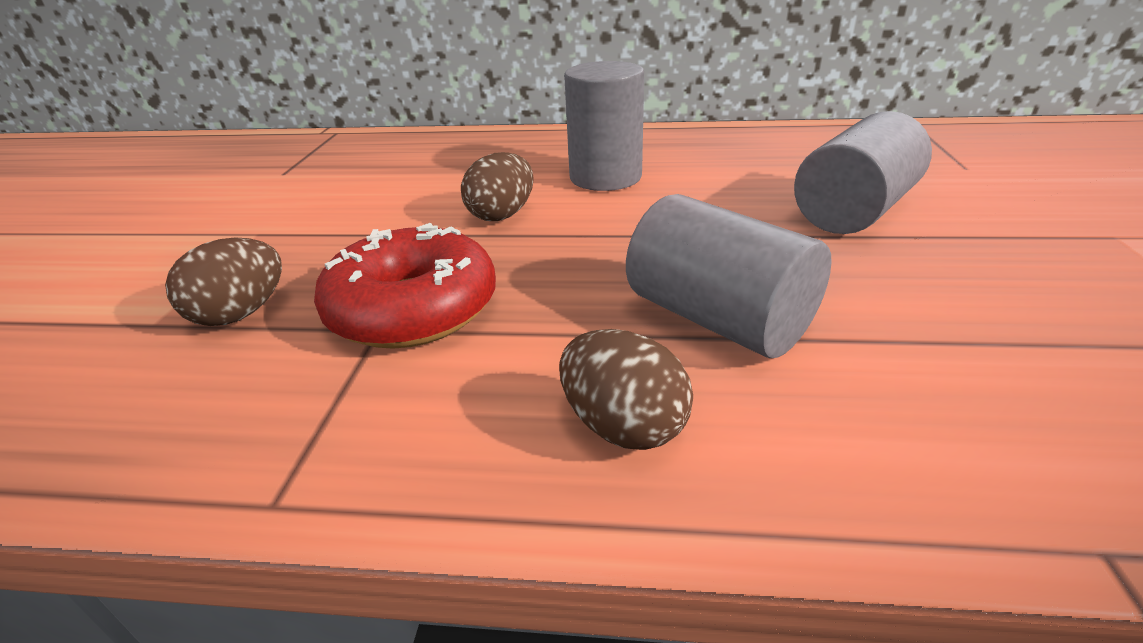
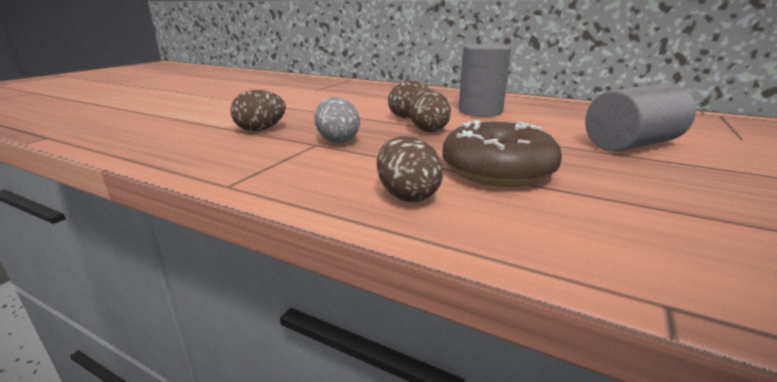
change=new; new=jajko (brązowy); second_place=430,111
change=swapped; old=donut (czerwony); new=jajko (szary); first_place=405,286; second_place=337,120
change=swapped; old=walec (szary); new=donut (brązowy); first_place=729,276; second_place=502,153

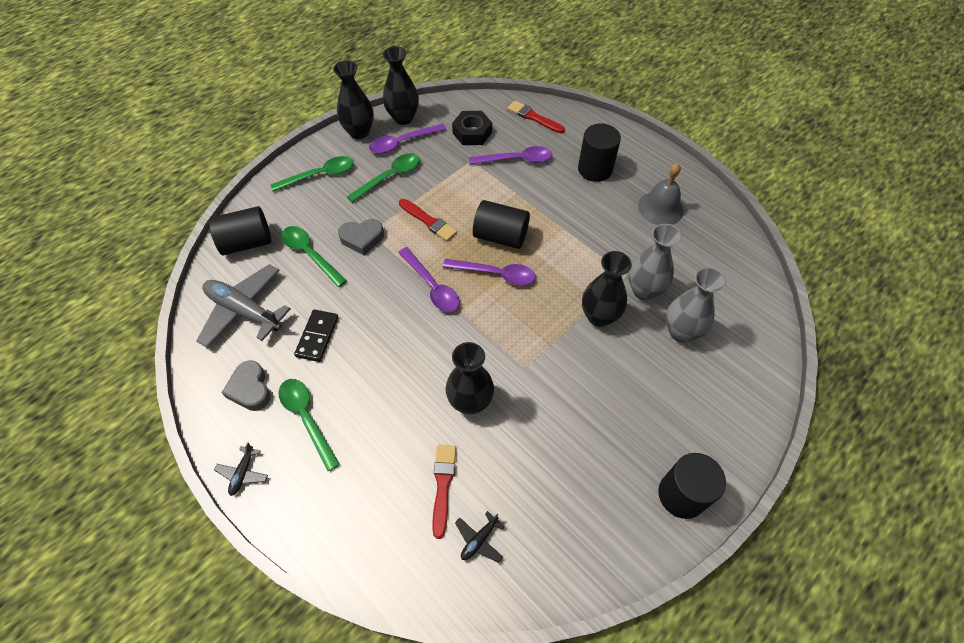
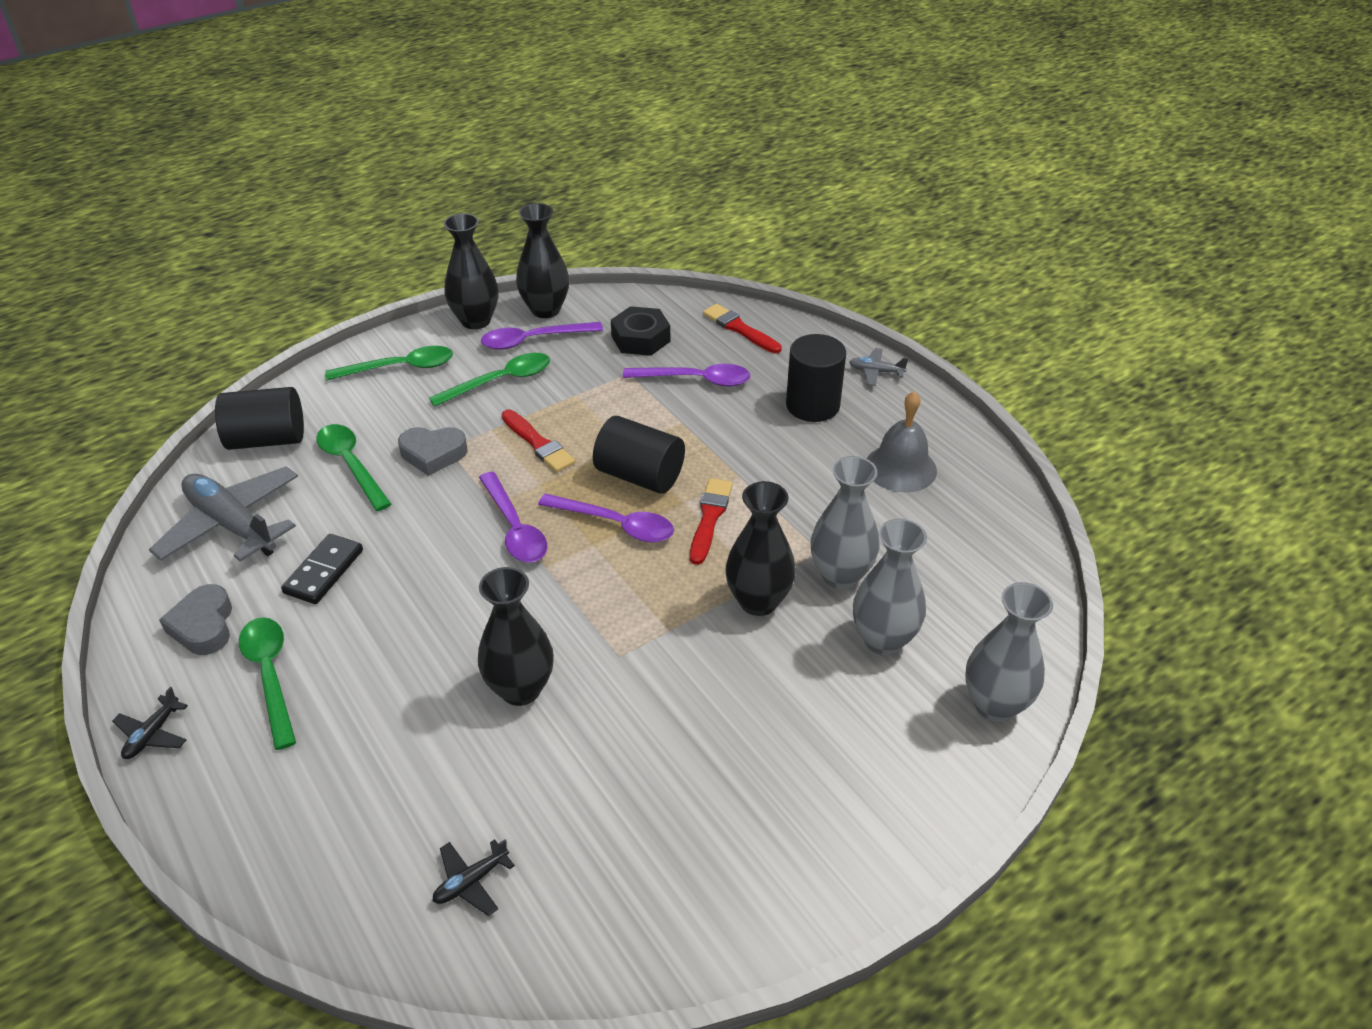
change=gone; old=walec (czarny); first_place=692,486
change=new; new=samolot (szary); second_place=878,367
change=new; new=wazon (szary); second_place=1009,652
change=shifted; old=pędzel (czerwony); first_place=444,492; second_place=711,521

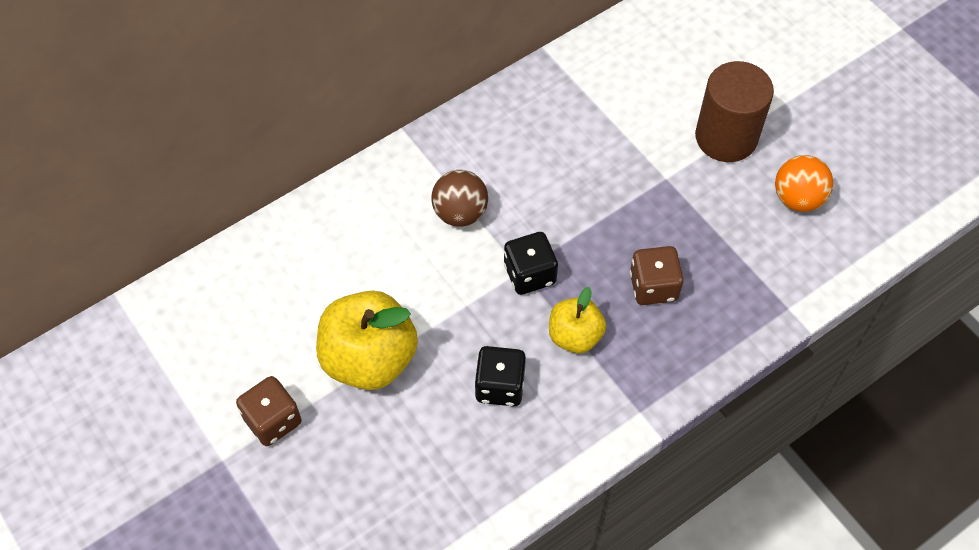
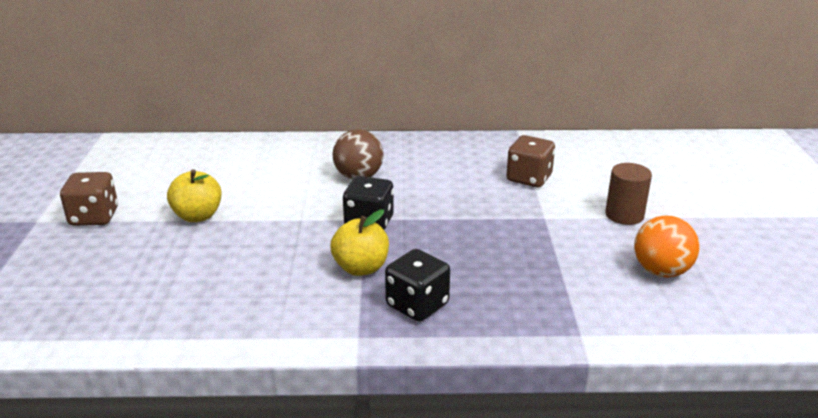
change=shifted; old=kostka do gry (czarny); first_place=500,376; second_place=417,285
change=shifted; old=kostka do gry (brązowy); first_place=657,275; second_place=530,161
change=scaled; old=jabłko (żółty); first_place=367,340; second_place=194,195; factor=0.58
change=scaled; old=walec (brązowy); first_place=734,111; second_place=628,194; factor=0.6

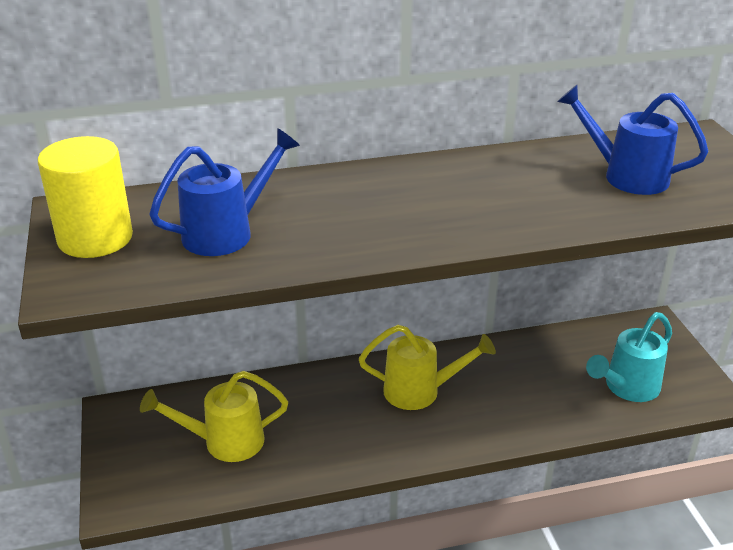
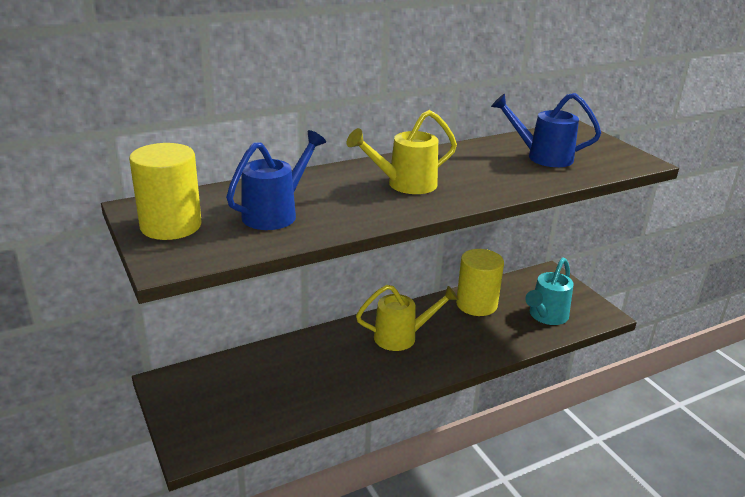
change=new; new=walec (żółty); second_place=480,282
change=shifted; old=konewka (żółty); first_place=214,416; second_place=402,152

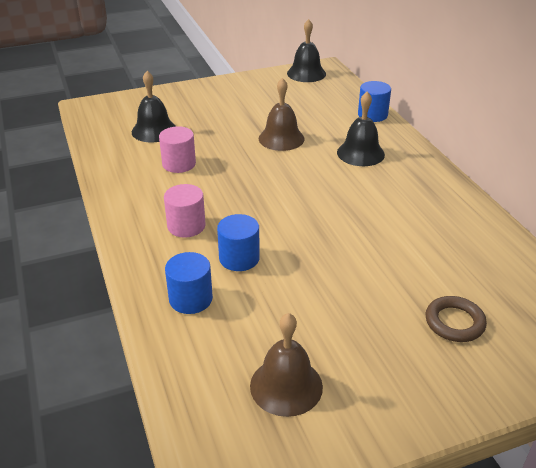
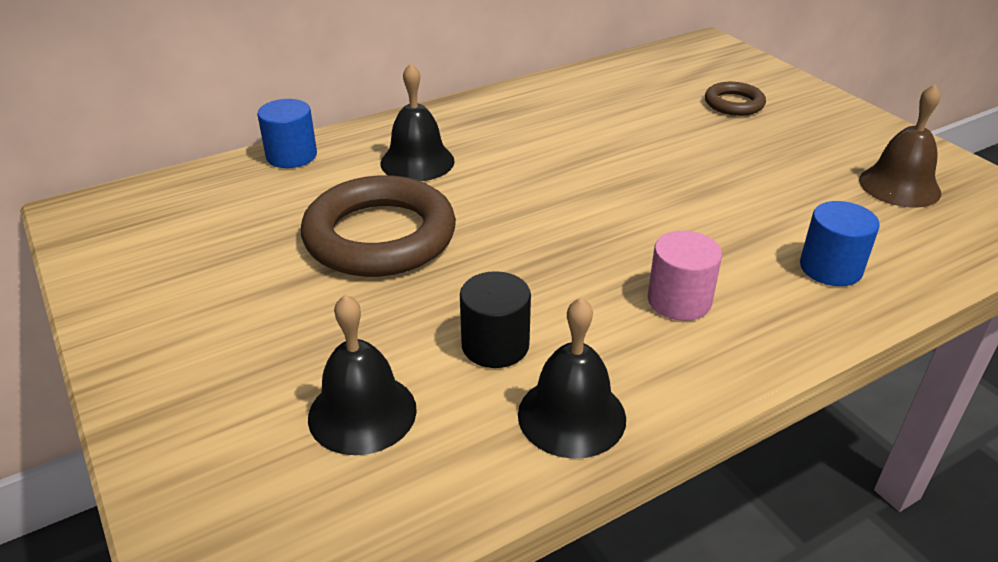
change=gone; old=walec (niebieski); first_place=238,242
change=shifted; old=dzwonek (czarny); first_place=306,50; second_place=572,378
change=swapped; old=dzwonek (brązowy); new=pierścień (brązowy); first_place=282,114; second_place=378,226
change=repainted; old=walec (różowy); new=walec (czarny); first_place=177,149; second_place=495,319

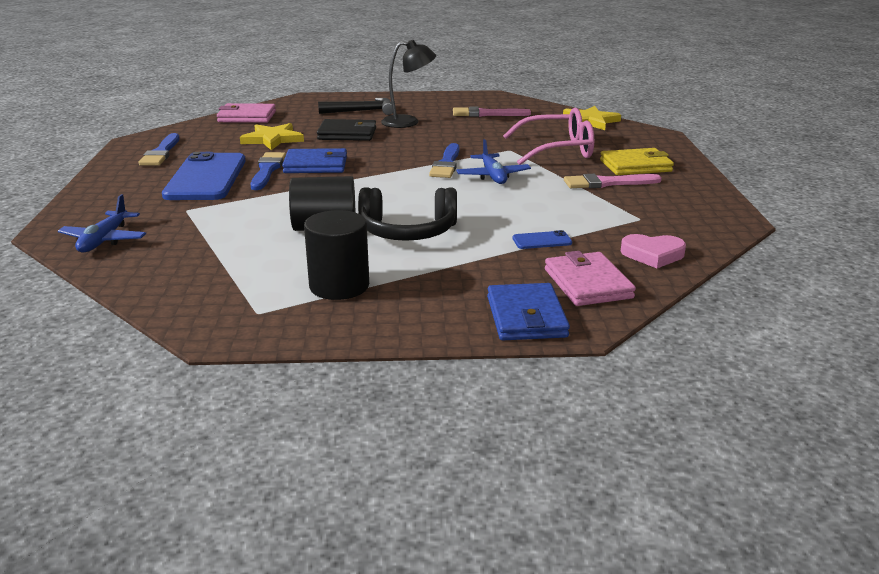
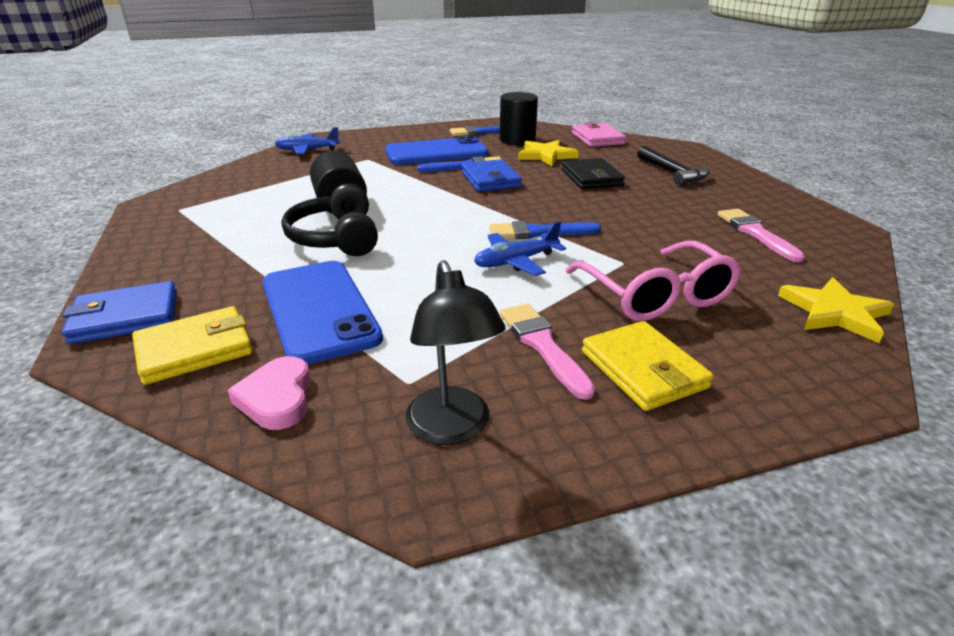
change=shifted; old=walec (czarny); first_place=336,255; second_place=519,118
change=shifted; old=lampka (czarny); first_place=408,84; second_place=455,352
change=repainted; old=portfel (różowy); new=portfel (żółty); first_place=590,278; second_place=192,345
change=scaled; old=telefon (niebieski); first_place=542,239; second_place=322,313; factor=2.47

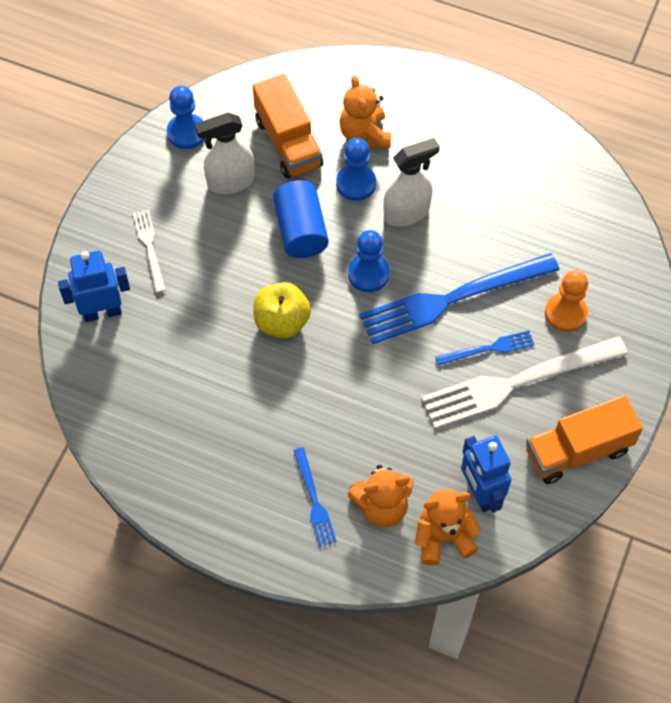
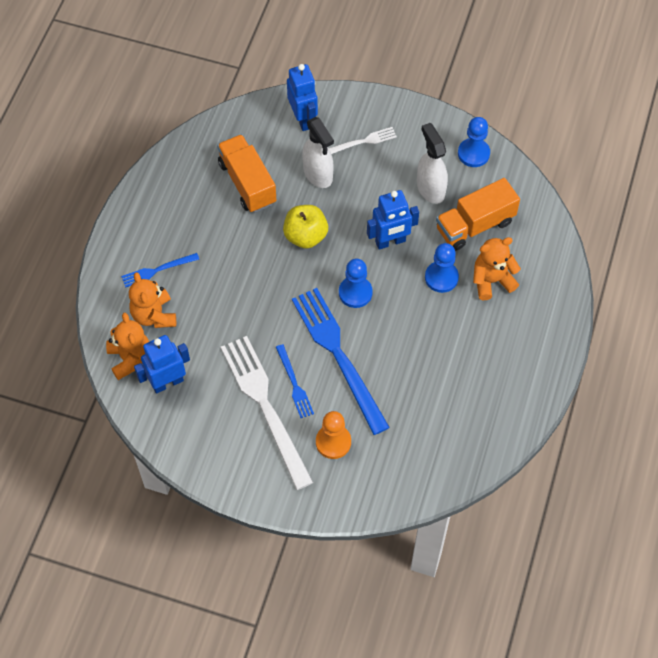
change=shifted; old=spryskiwacz (biały); first_place=412,182; second_place=318,152
change=shifted; old=ciężarówka (pomarańczowy); first_place=584,439; second_place=246,173
change=swapped; old=walec (niebieski); new=robot (niebieski); first_place=301,219; second_place=393,220

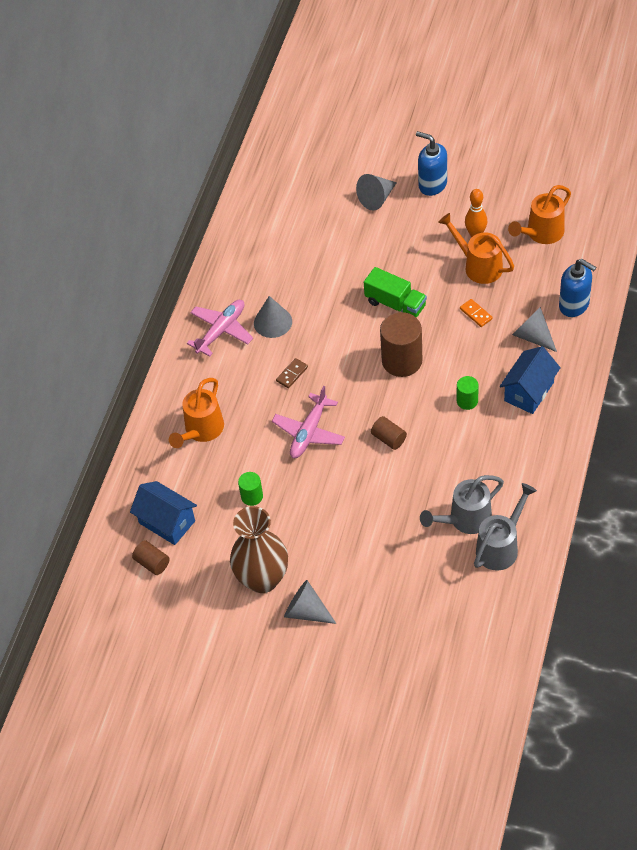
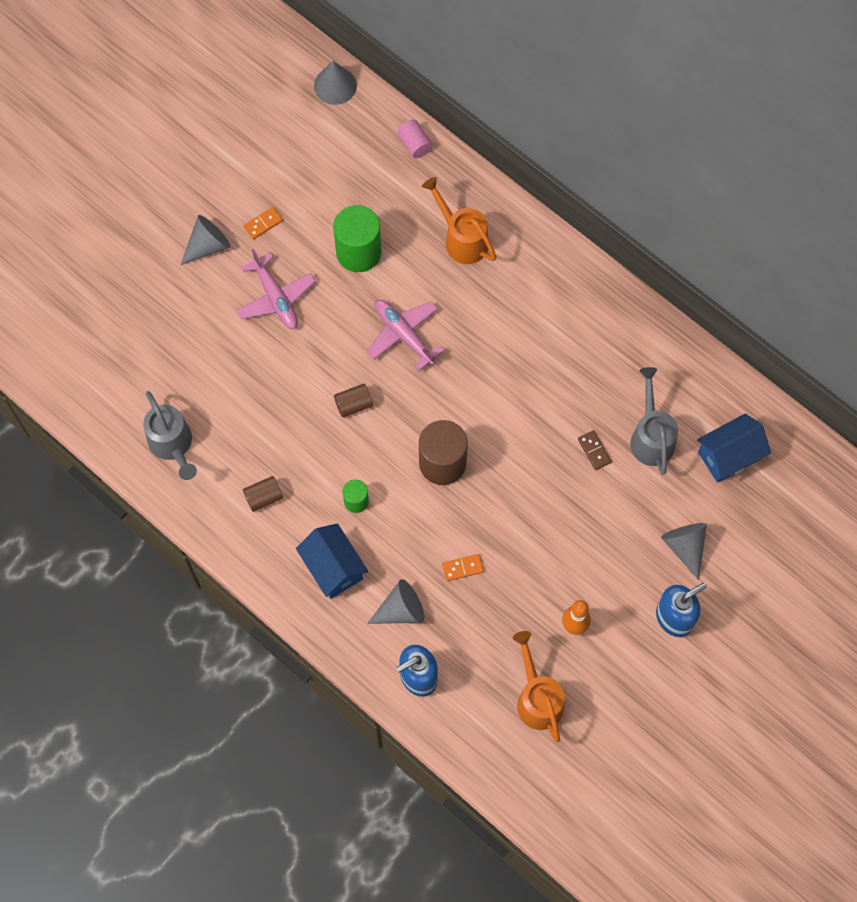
change=gone; old=ciężarówka (zielony); first_place=395,292
change=gone; old=konewka (pomarańczowy); first_place=476,248
change=new; new=walec (różowy); second_place=414,139
change=shifted; old=domek (niebieski); first_place=163,513; second_place=734,448
change=shifted; old=walec (brązowy); first_place=151,557; second_place=263,494
change=shifted; old=samolot (różowy); first_place=220,328; second_place=276,289
change=shifted; old=stożek (szary); first_place=273,317; second_place=335,83
change=shifted; old=kostka domina (brązowy); first_place=292,373; second_place=595,450
change=shifted; old=konewka (szary); first_place=462,504; second_place=654,421
change=swapped; old=wazon (brązowy); new=kostka domina (pomarańczowy); first_place=259,549; second_place=263,223
change=scaled; old=walec (zielony); first_place=250,489; second_place=357,238; factor=1.92

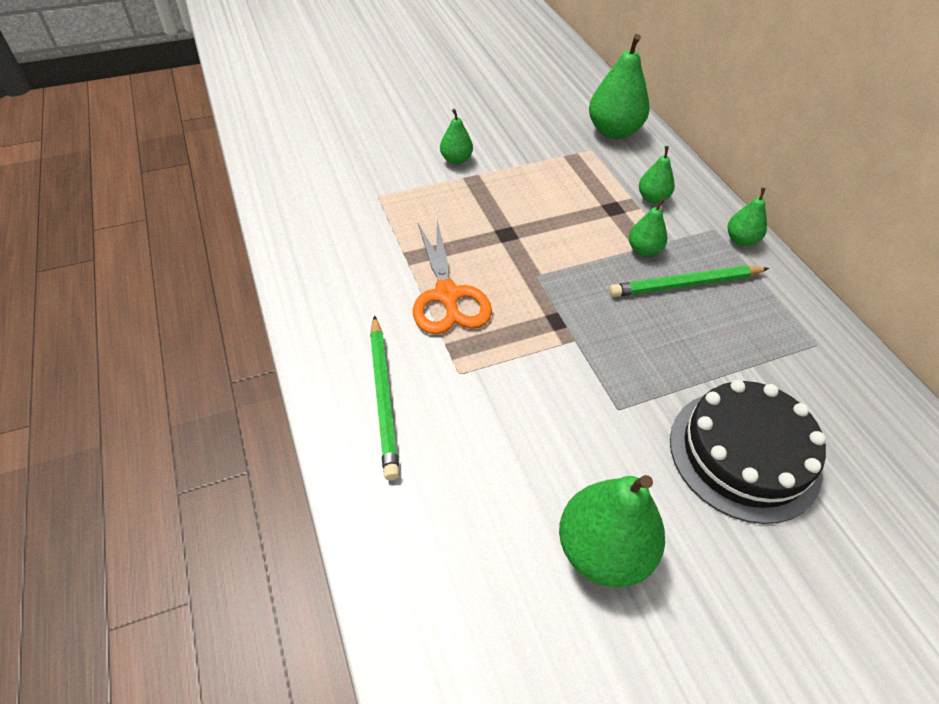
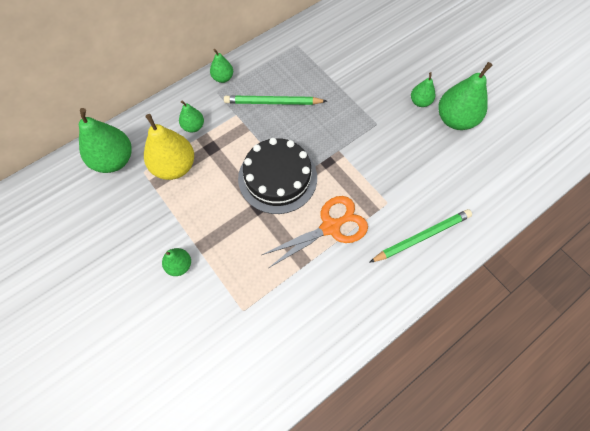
change=new; new=gruszka (żółty); second_place=169,147
change=shifted; old=gruszka (zielony); first_place=648,227; second_place=423,89
change=shifted; old=tort (czarny); first_place=748,452; second_place=277,176
change=rotated; old=ołówek (zielony); first_place=689,281; second_place=275,100; degrees=120

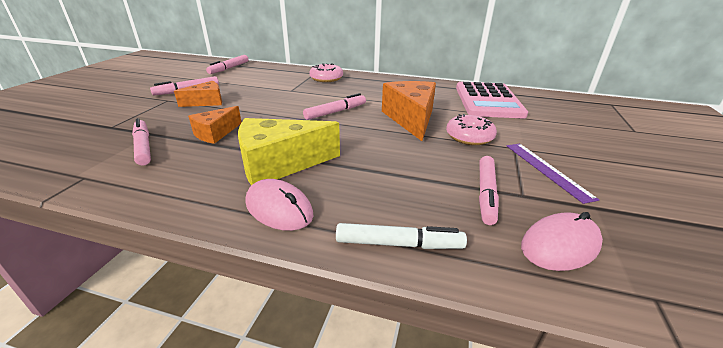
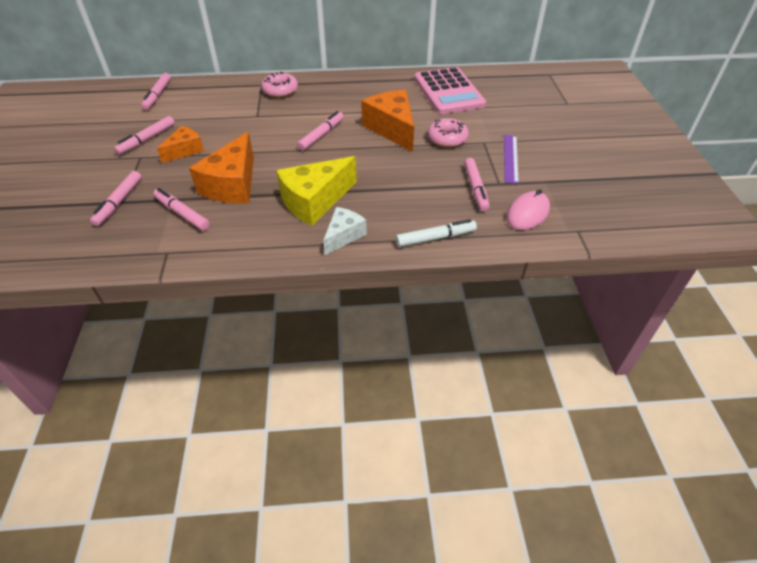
change=new; new=flamaster (różowy); second_place=116,198
change=swapped; old=myszka (różowy); new=ser (biały); first_place=279,205; second_place=345,231
change=rotated; old=linijka (fioletowy); first_place=553,174; second_place=511,159; degrees=45
change=scaled; old=ser (pomarańczowy); first_place=215,125; second_place=221,167; factor=1.71

